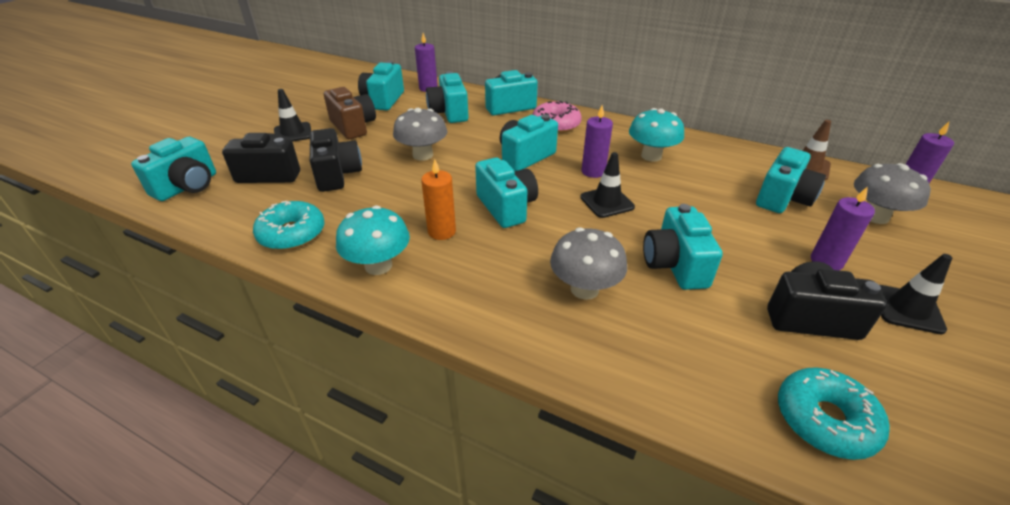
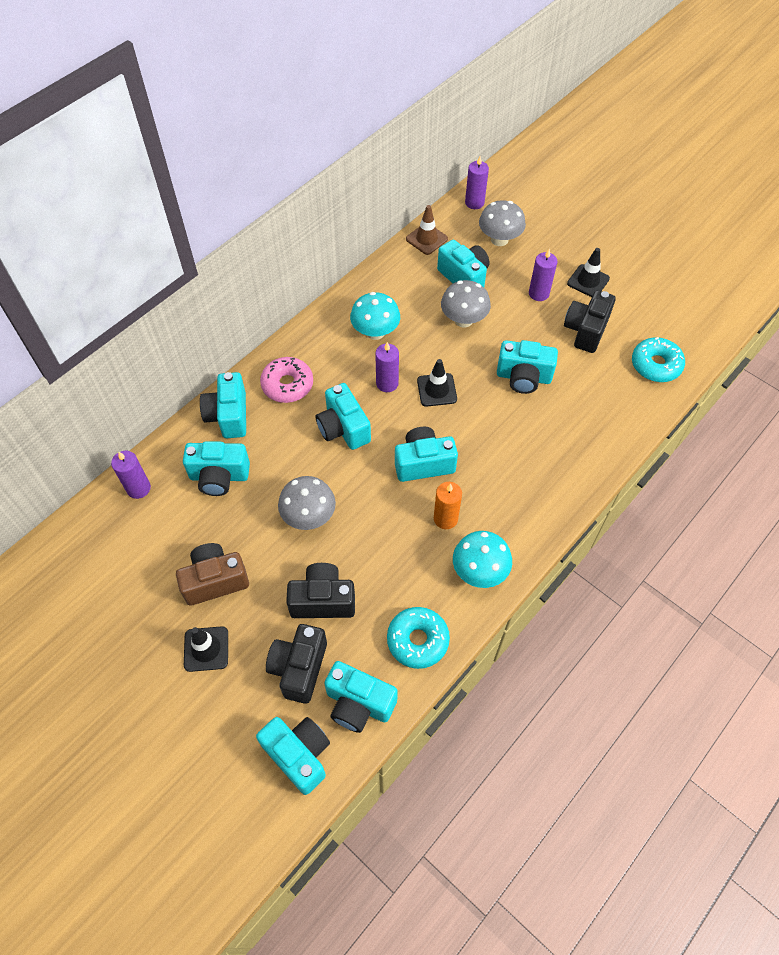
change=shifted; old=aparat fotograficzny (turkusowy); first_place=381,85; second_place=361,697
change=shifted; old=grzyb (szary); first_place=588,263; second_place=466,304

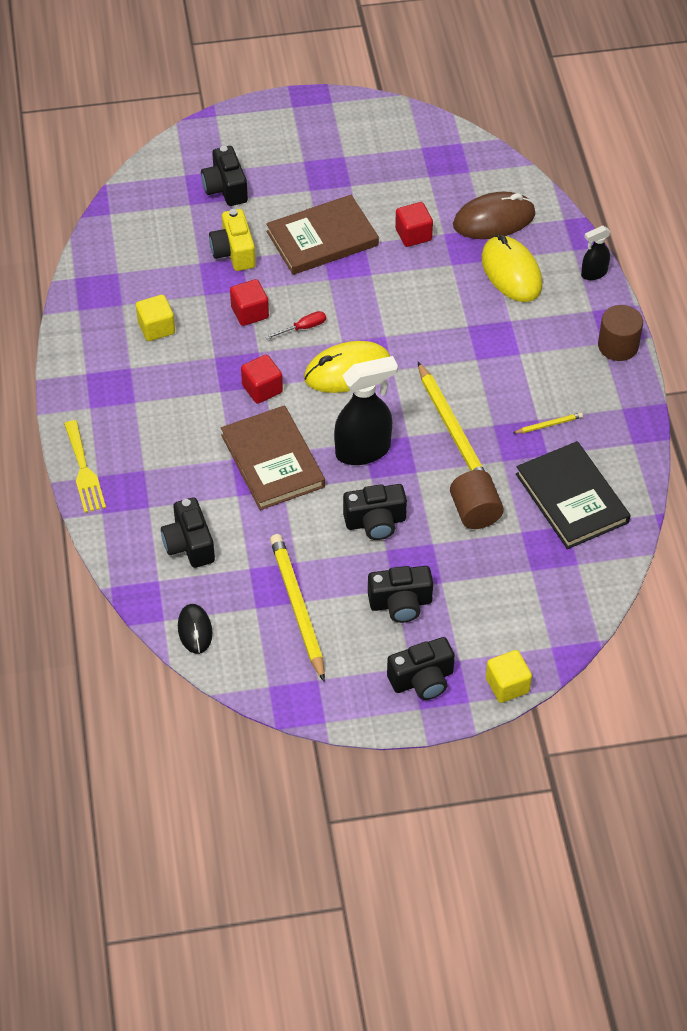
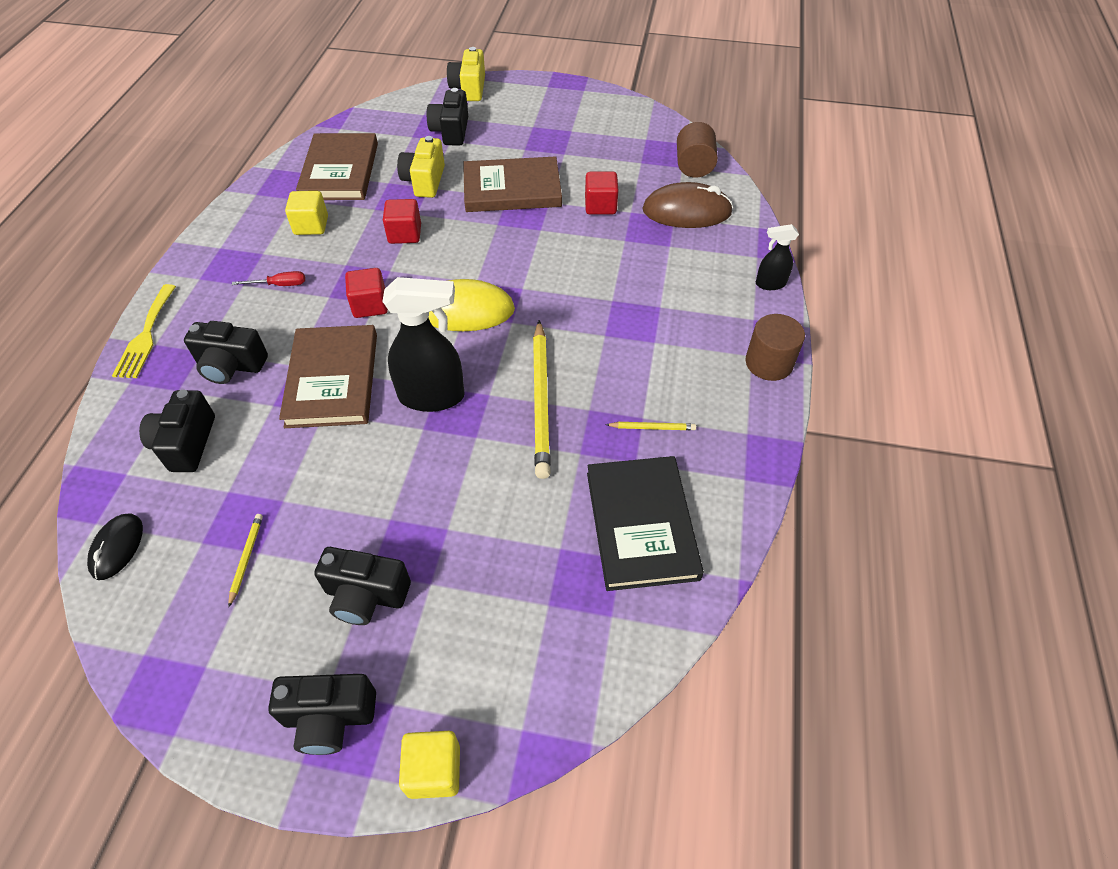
change=gone; old=myszka (żółty); first_place=511,268
change=new; new=książka (brązowy); second_place=337,166
change=new; new=aparat fotograficzny (żółty); second_place=466,74
change=shifted; old=śrubokręt (czerwony); first_place=295,325; second_place=268,278
change=shifted; old=aparat fotograficzny (czarny); first_place=375,512; second_place=226,352
change=shifted; old=walec (brązowy); first_place=477,499; second_place=697,150
change=scaled; old=ołówek (żółty); first_place=297,607; second_place=245,561; factor=0.44

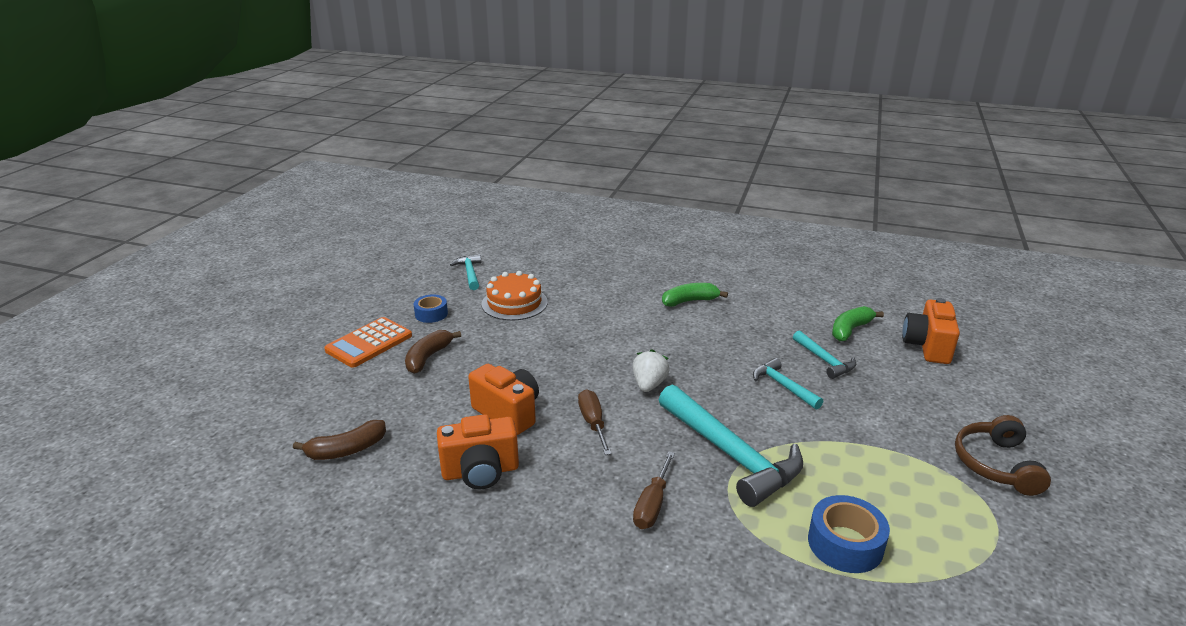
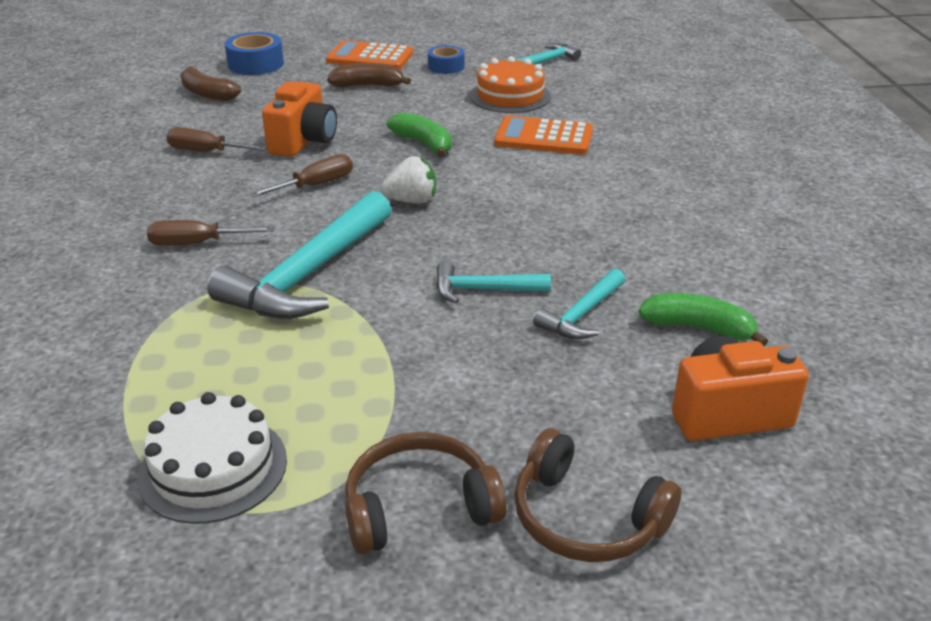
change=new; new=tort (biały); second_place=212,458
change=new; new=kalkulator (pomarańczowy); second_place=543,135
change=new; new=słuchawki (brązowy); second_place=597,495
change=shifted; old=banan (zielony); first_place=695,295; second_place=419,134
change=shifted; old=taśma klejąca (niebieski); first_place=849,534; second_place=254,53
change=swapped; old=aparat fotograficzny (pomarańczowy); new=śrubokręt (brązowy); first_place=478,452; second_place=216,139
change=rotated; old=młotek (turkusowy); first_place=788,384; second_place=493,282; degrees=-120

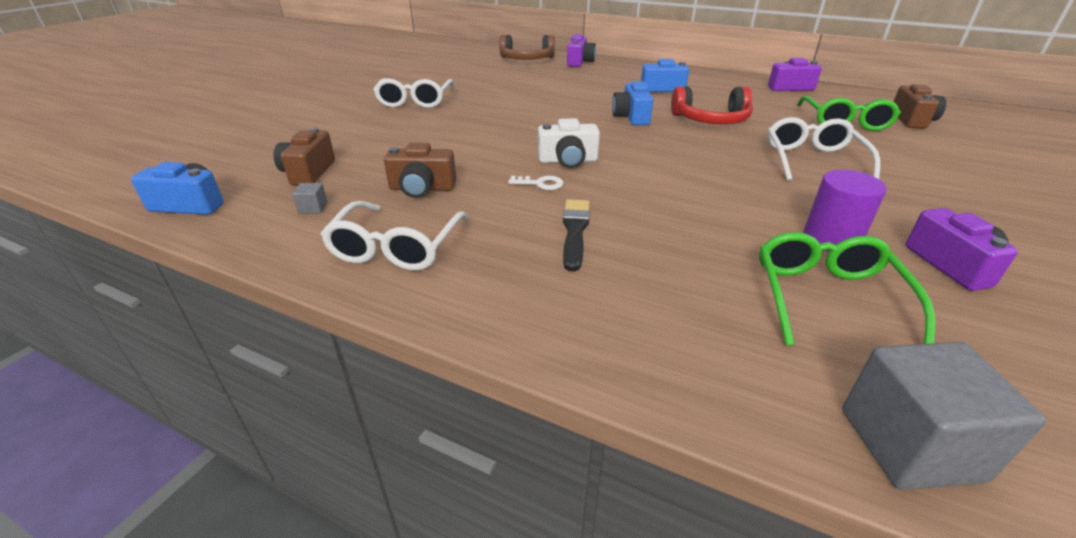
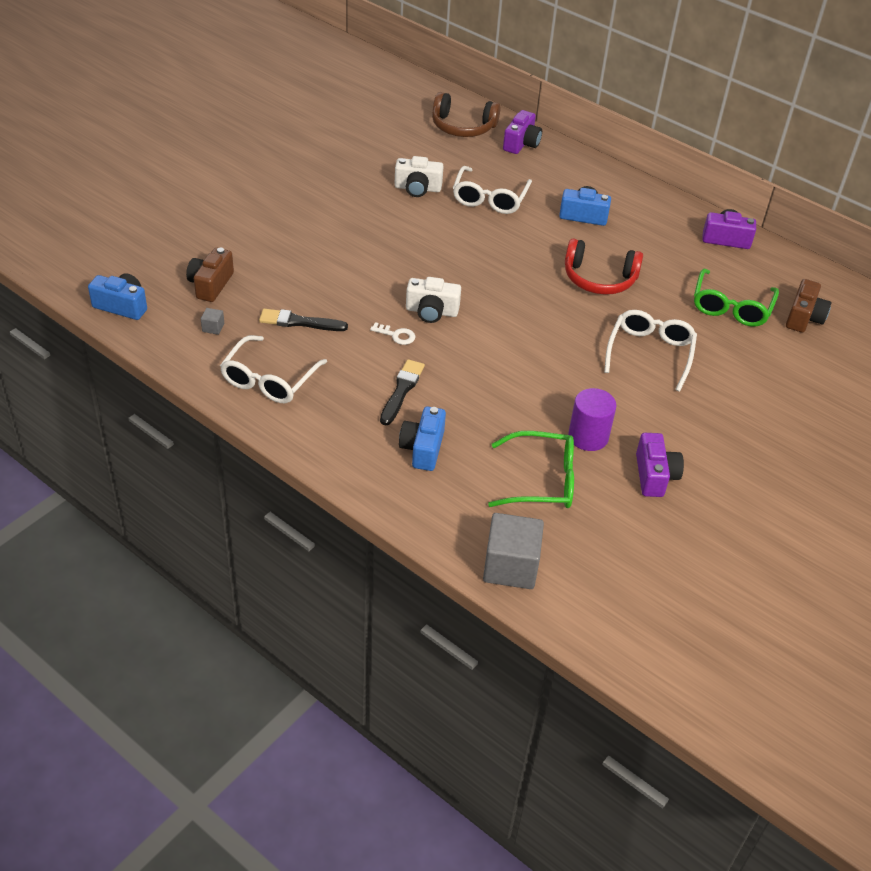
change=new; new=aparat fotograficzny (biały); second_place=418,176
change=shifted; old=okulary (biały); first_place=413,93; second_place=492,190
change=shifted; old=aparat fotograficzny (niebieski); first_place=632,102; second_place=422,438
change=swapped; old=aparat fotograficzny (brązowy); new=pędzel (czarny); first_place=420,170; second_place=303,319
change=rotated; old=okulary (zielony); first_place=847,289; second_place=531,469; degrees=75

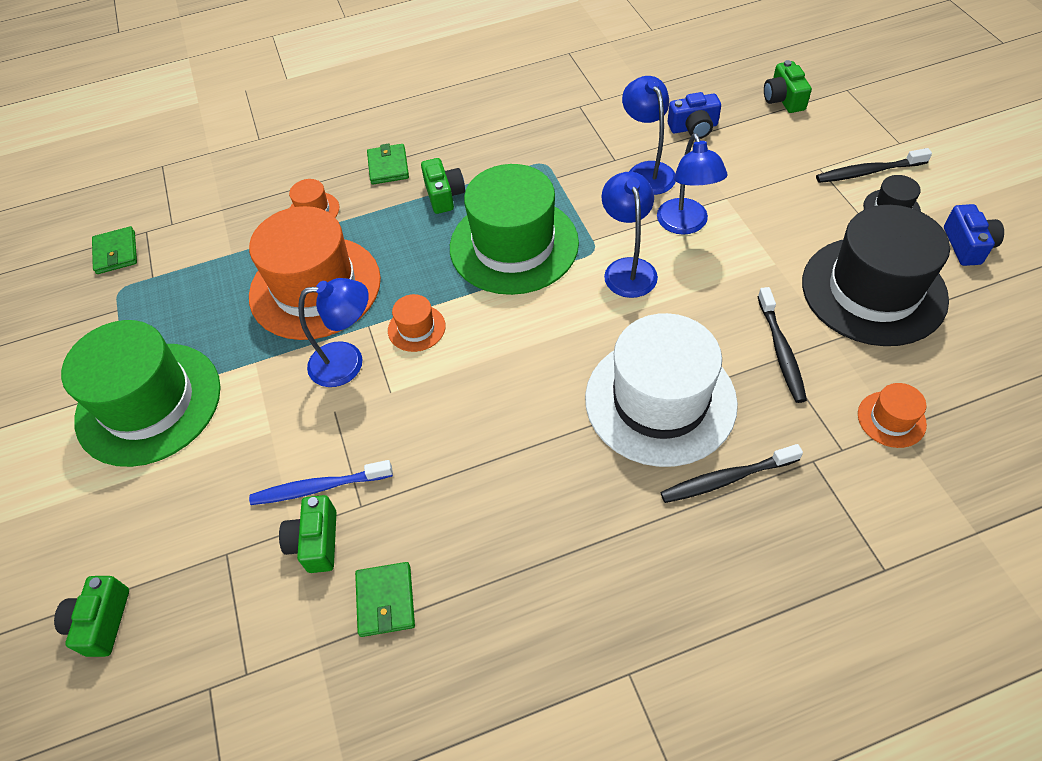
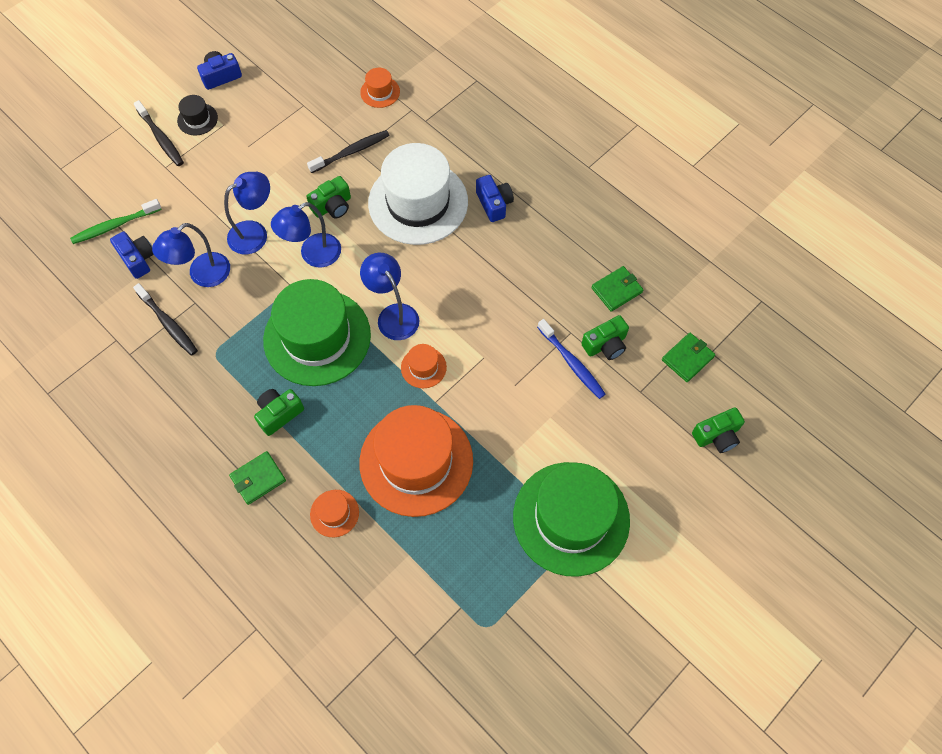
change=gone; old=kapelusz (czarny); first_place=876,275
change=new; new=szczoteczka do zębów (zielony); second_place=116,221
change=new; new=aparat fotograficzny (niebieski); second_place=495,198
change=shifted; old=portfel (zielony); first_place=114,250; second_place=688,357
change=shifted; old=lampka (niebieski); first_place=333,332; second_place=389,296
change=shifted; old=szczoteczka do zębów (czarny); first_place=731,473; second_place=165,319
change=shifted; old=aparat fotograficzny (zielony); first_place=788,86; second_place=328,197

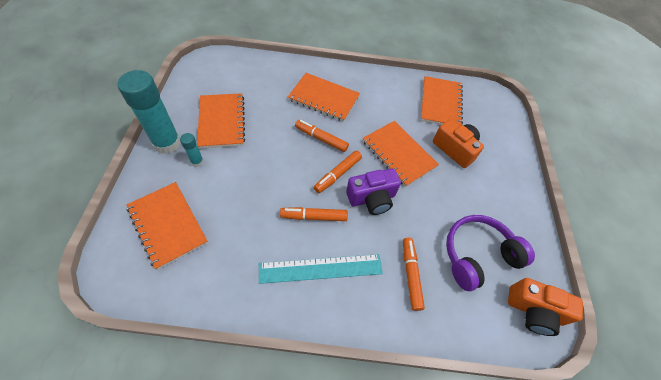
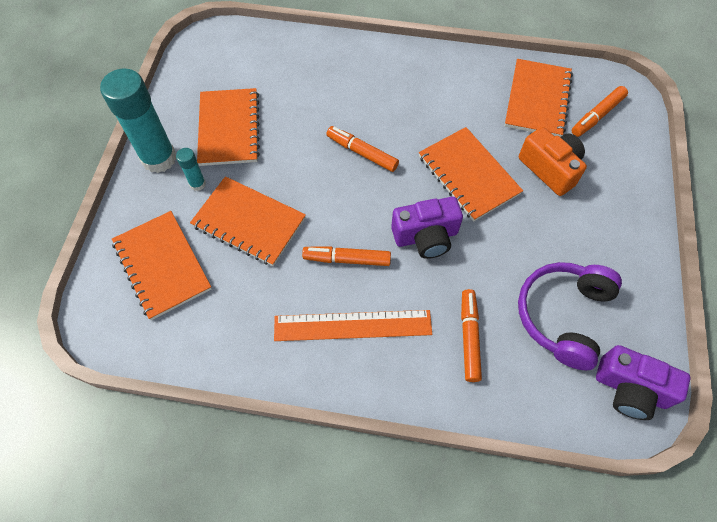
change=shifted; old=zeszyt (pomarańczowy); first_place=324,97; second_place=248,221
change=shifted; old=flamaster (pomarańczowy); first_place=338,171; second_place=600,111
change=repainted; old=linijka (turkusowy); new=linijka (pomarańczowy); first_place=321,269; second_place=353,325
change=repainted; old=aparat fotograficzny (pomarańczowy); new=aparat fotograficzny (fioletowy); first_place=545,307; second_place=643,382
change=rotated; old=słuchawki (fioletowy); first_place=490,253; second_place=570,316; degrees=-45

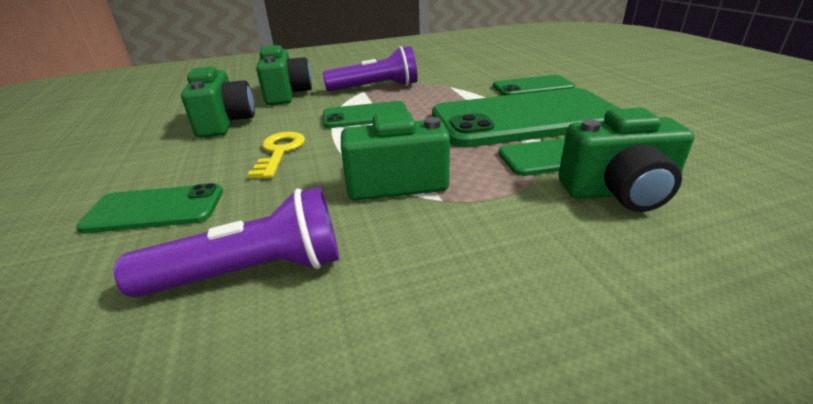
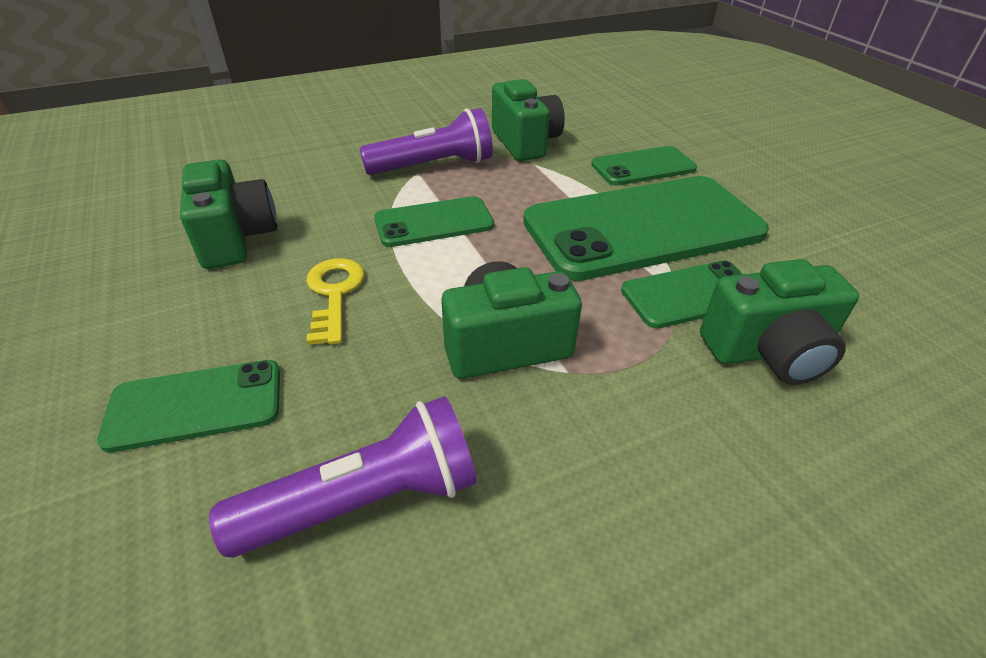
change=shifted; old=aparat fotograficzny (zielony); first_place=284,75; second_place=528,120

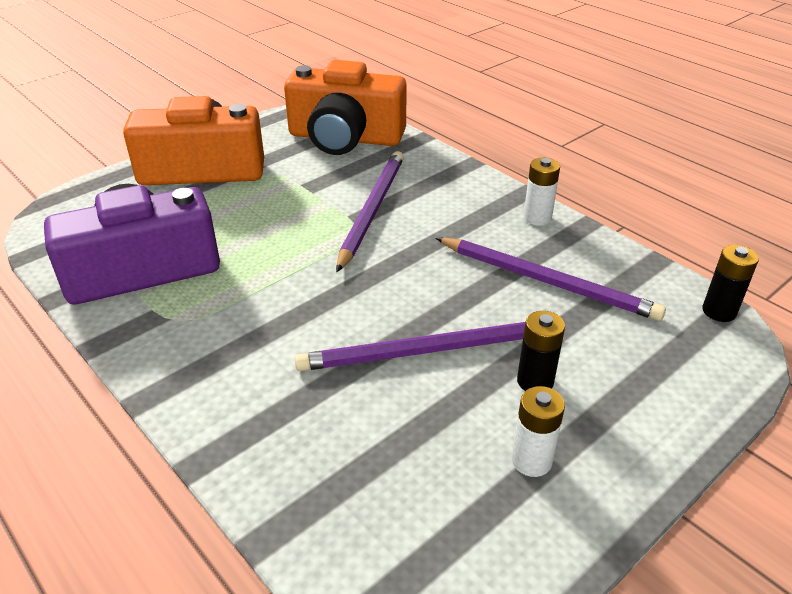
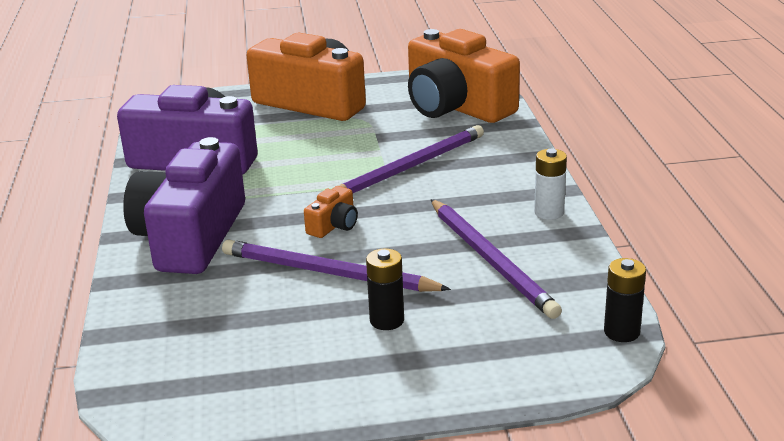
change=gone; old=bateria (biały); first_place=538,431
change=new; new=aparat fotograficzny (fioletowy); second_place=184,205
change=new; new=aparat fotograficzny (pomarańczowy); second_place=331,212

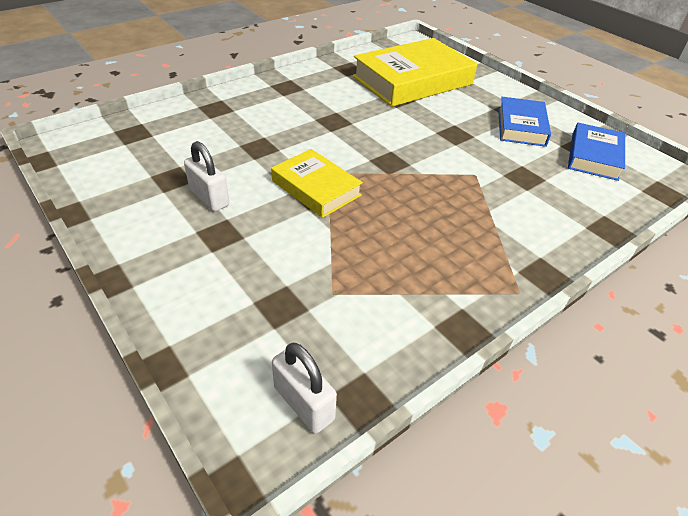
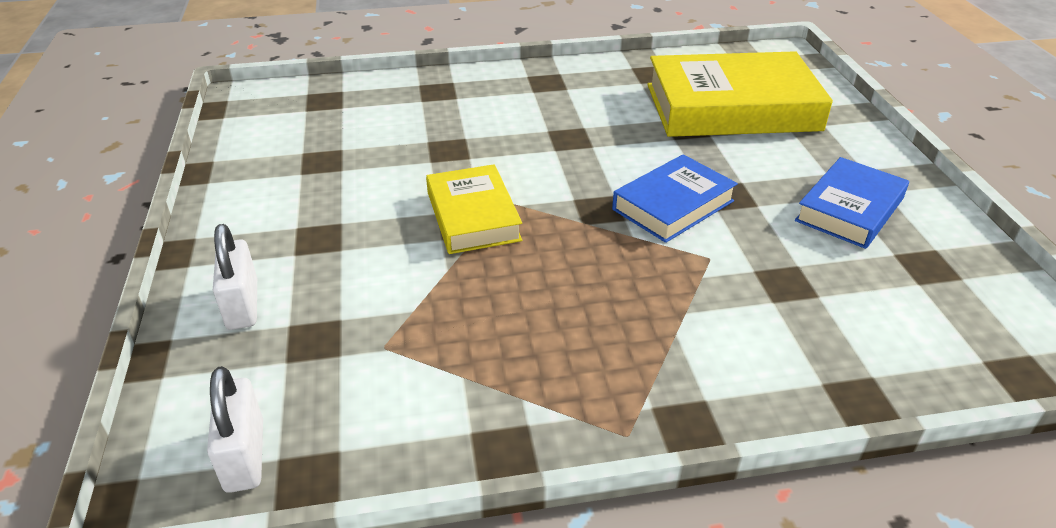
change=shifted; old=kłódka (biały); first_place=206,176; second_place=235,277
change=shifted; old=książka (niebieski); first_place=596,152; second_place=675,198

